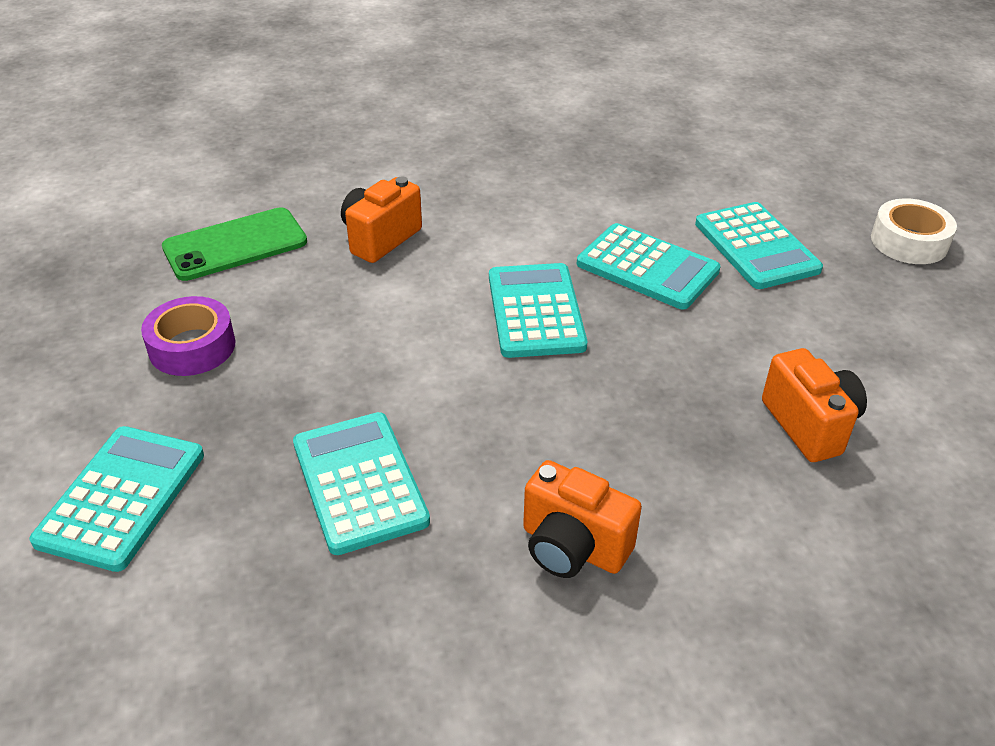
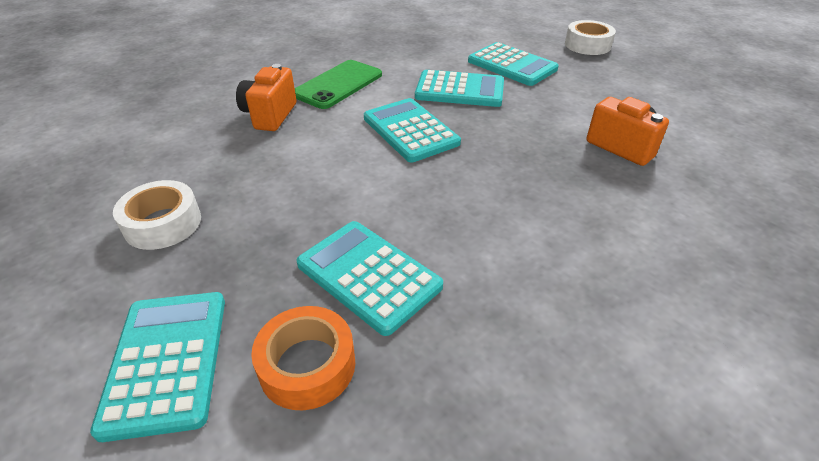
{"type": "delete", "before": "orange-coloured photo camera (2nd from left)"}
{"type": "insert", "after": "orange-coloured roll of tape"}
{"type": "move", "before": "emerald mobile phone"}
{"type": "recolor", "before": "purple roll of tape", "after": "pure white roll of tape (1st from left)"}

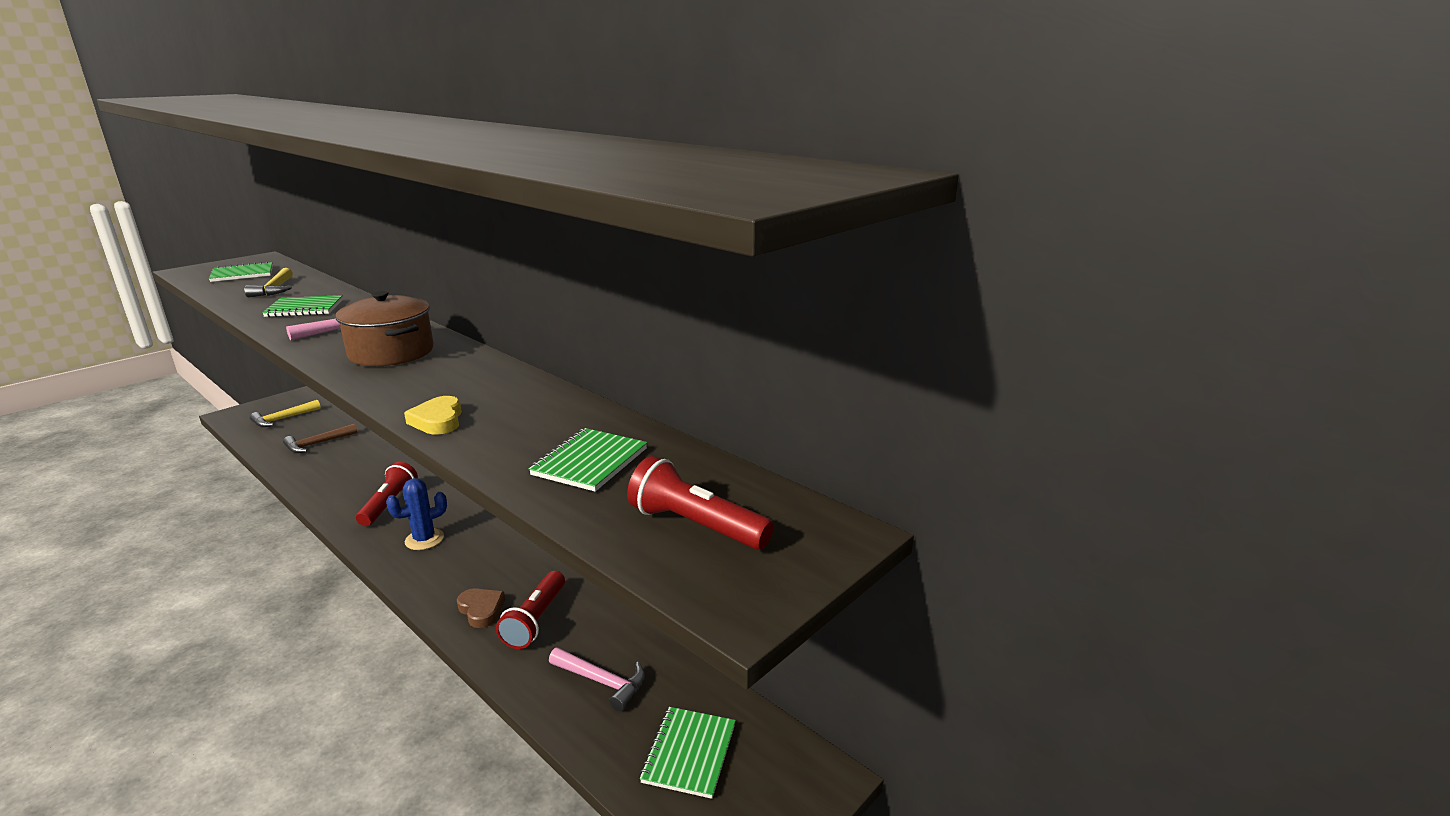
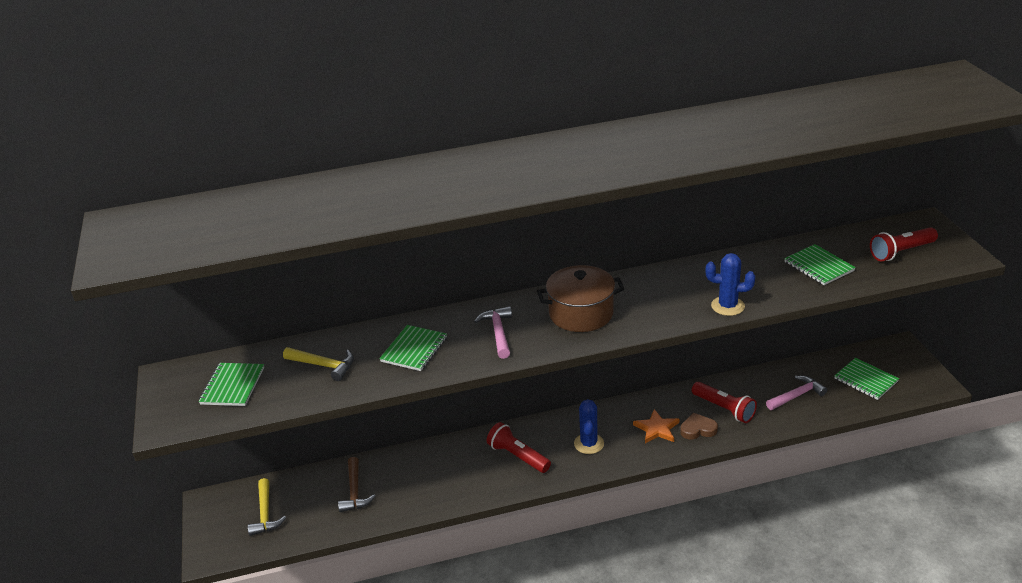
{"type": "insert", "after": "orange-coloured five-pointed star"}
{"type": "replace", "before": "yellow heart", "after": "royal blue cactus (2nd from left)"}

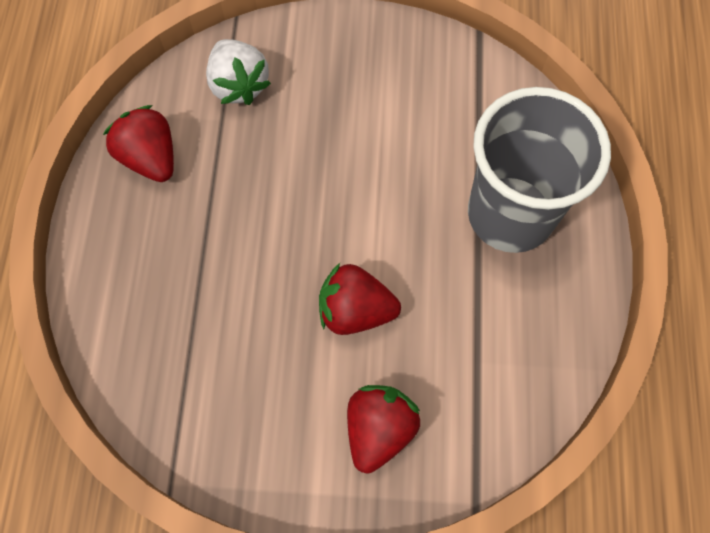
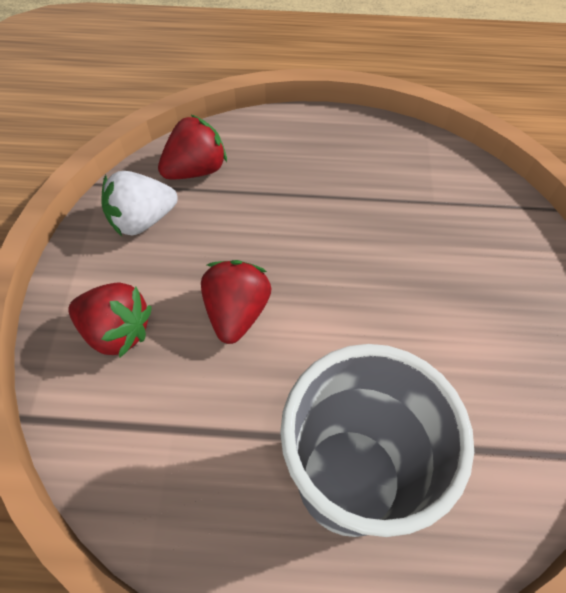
{"type": "move", "before": "red strawberry (1st from left in the first image)", "after": "red strawberry (2nd from left)"}
{"type": "move", "before": "pure white strawberry"}

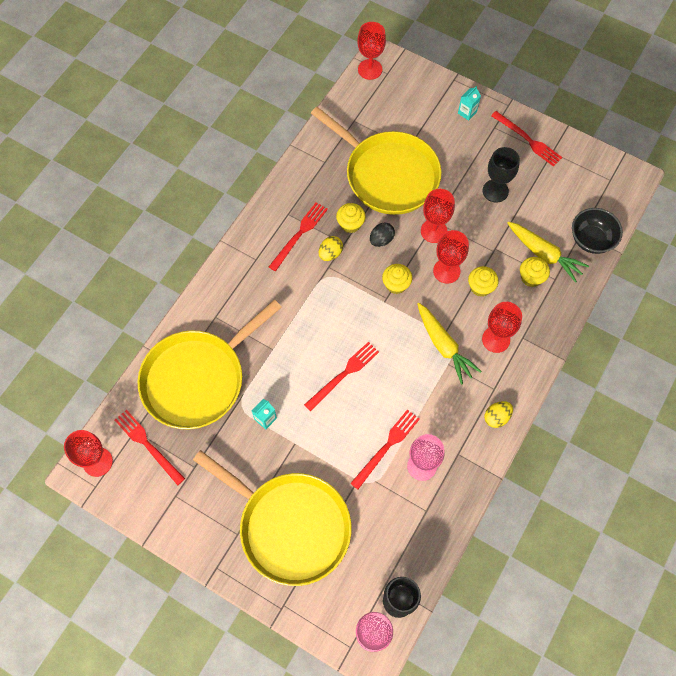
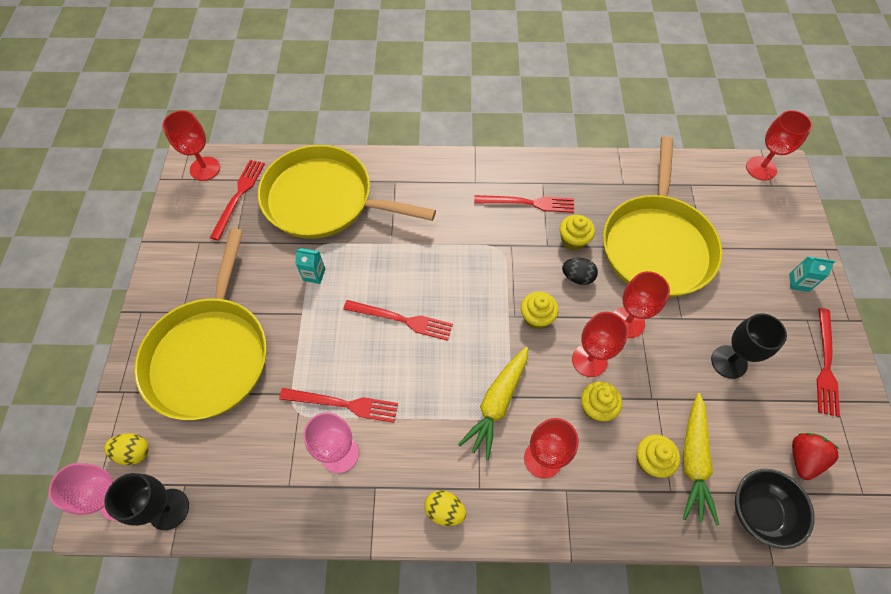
{"type": "insert", "after": "red strawberry"}
{"type": "move", "before": "yellow egg (1st from left)"}

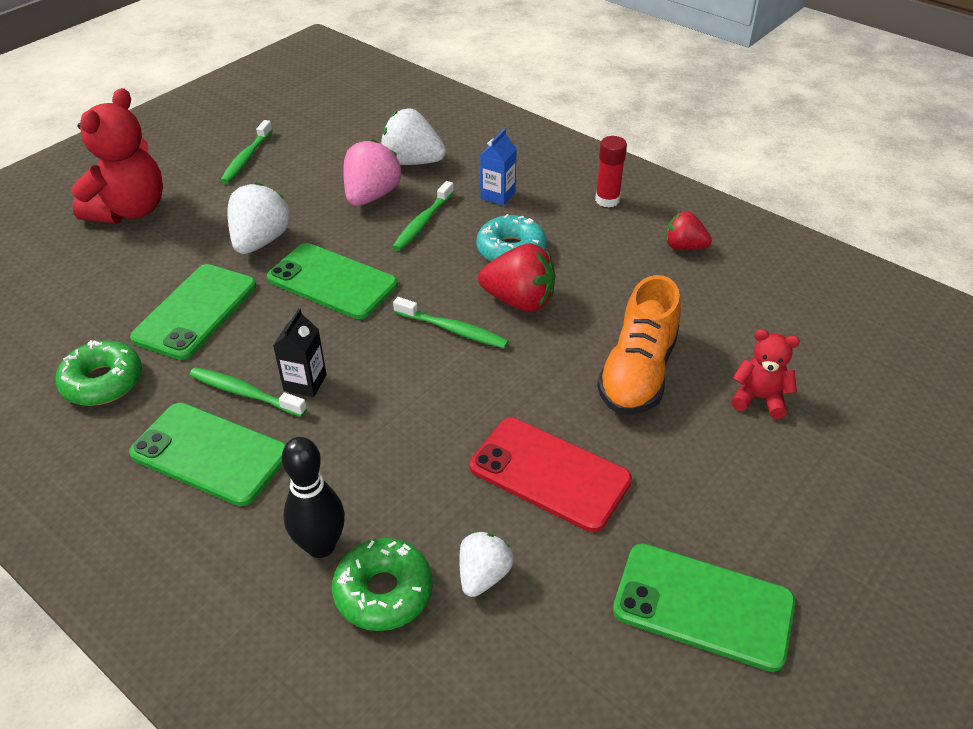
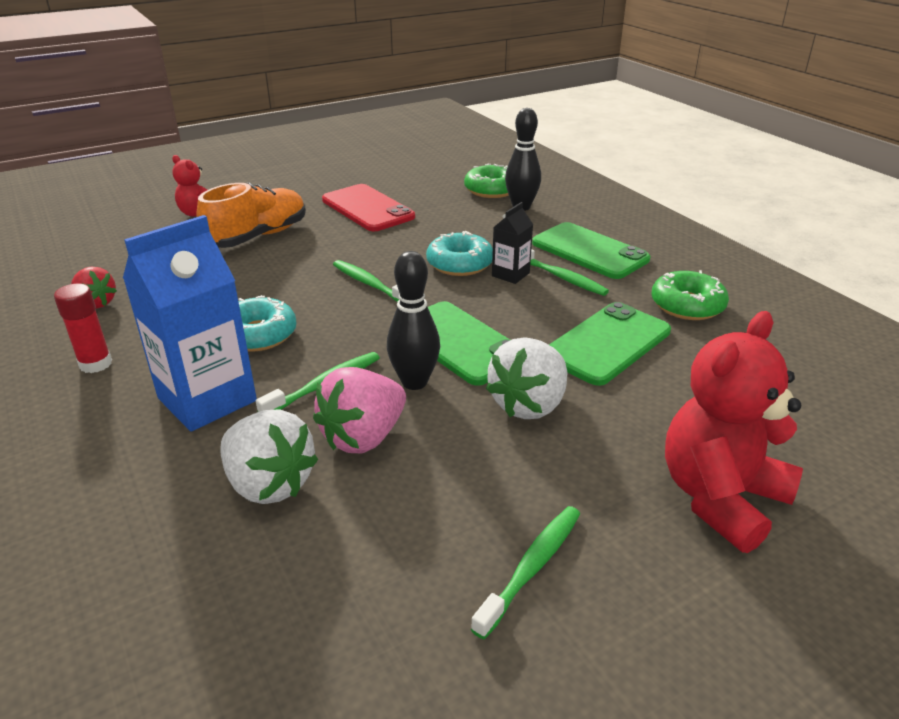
{"type": "delete", "before": "pure white strawberry (3rd from left)"}
{"type": "delete", "before": "red strawberry (1st from left)"}
{"type": "delete", "before": "emerald mobile phone (4th from left)"}
{"type": "insert", "after": "jet-black bowling pin (1st from left)"}
{"type": "insert", "after": "teal donut (2nd from left)"}
{"type": "resize", "before": "royal blue juice carton", "scale": 2.01}

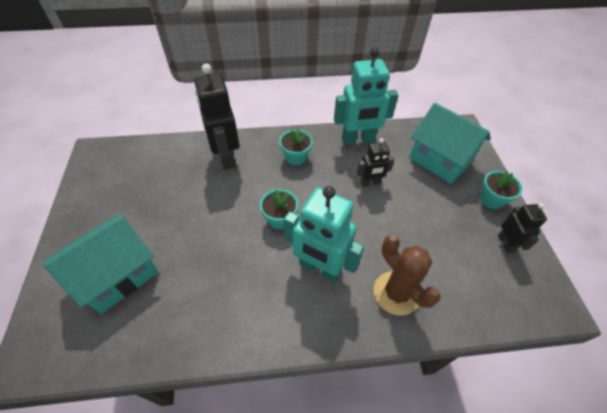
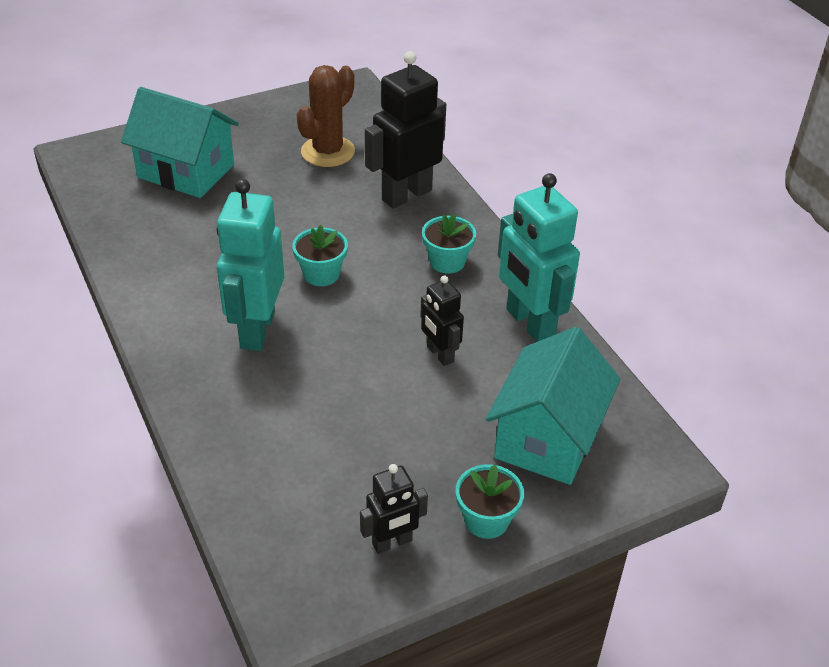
{"type": "move", "before": "dark brown cactus"}

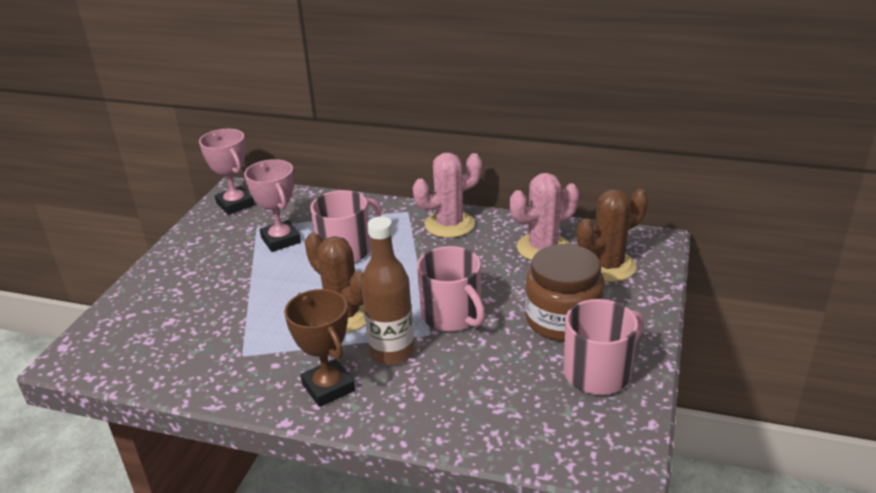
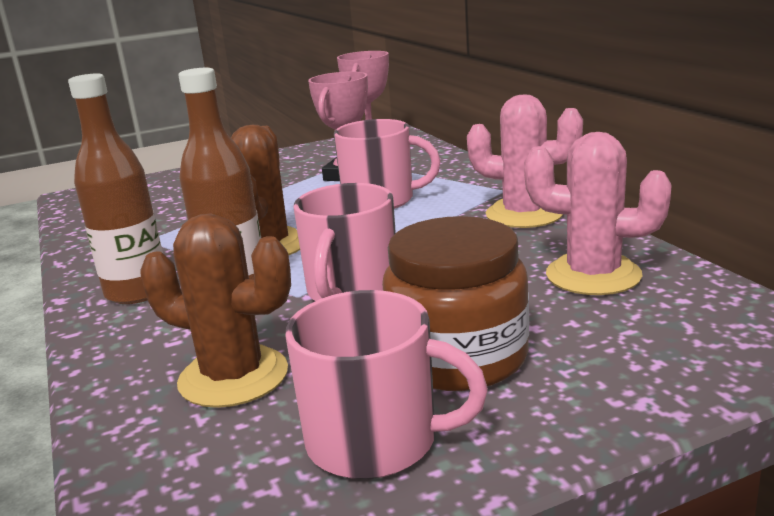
{"type": "move", "before": "dark brown cactus (2nd from left in the first image)", "after": "dark brown cactus (1st from left)"}
{"type": "replace", "before": "dark brown prize cup", "after": "dark brown bottle (1st from left)"}

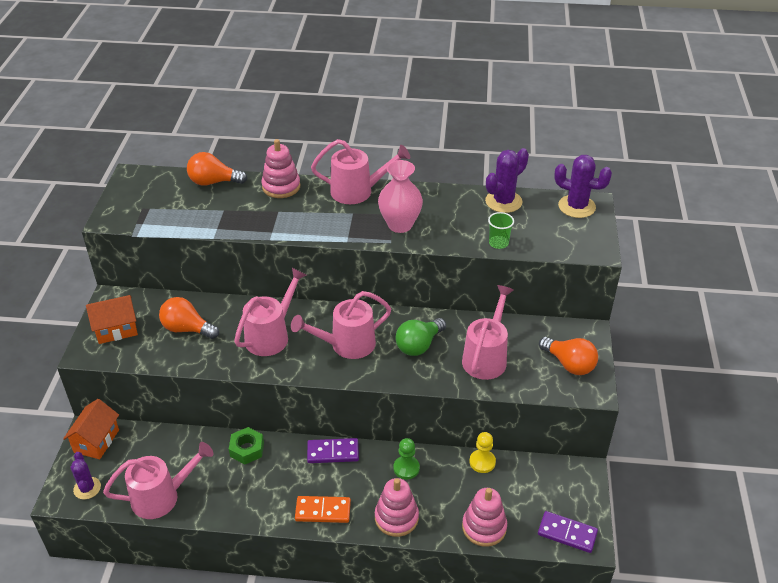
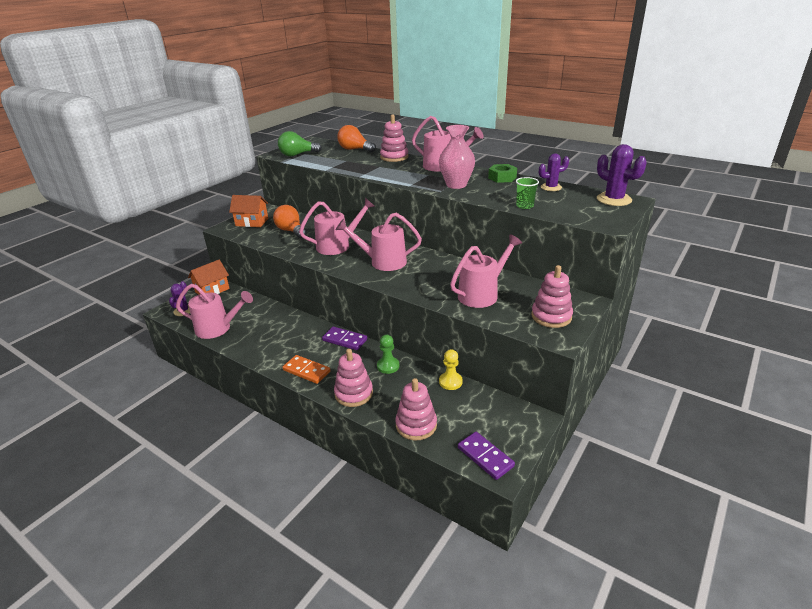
{"type": "move", "before": "emerald hex nut"}
{"type": "move", "before": "emerald light bulb"}
{"type": "replace", "before": "orange-coloured light bulb (3rd from left)", "after": "rose-pink stacking rings (4th from left)"}
{"type": "resize", "before": "purple cactus (2nd from left)", "scale": 0.66}

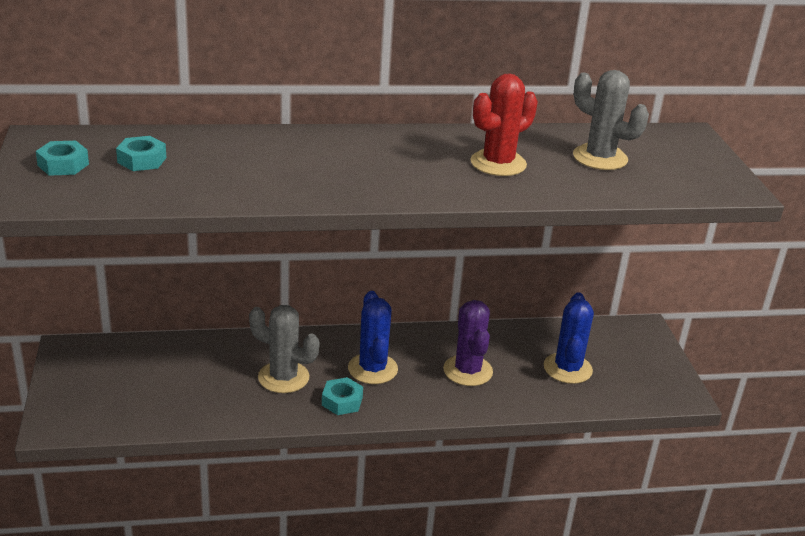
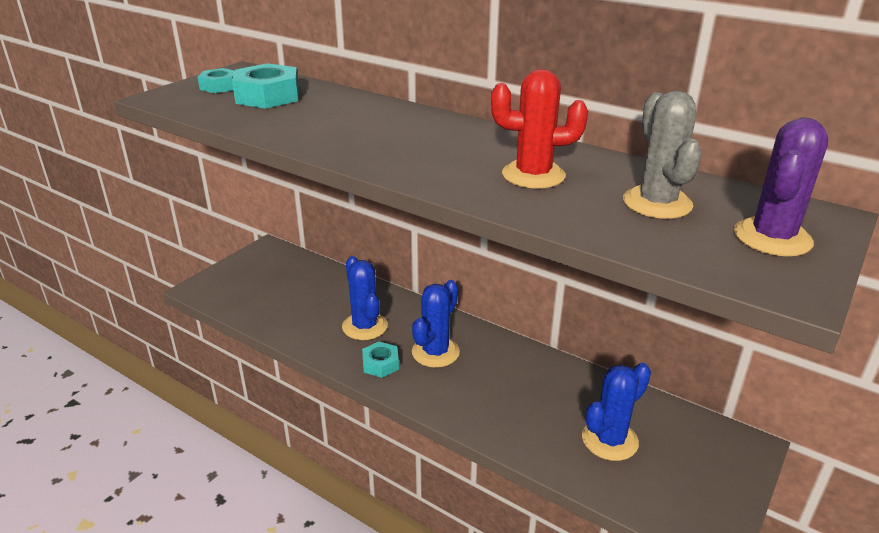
{"type": "move", "before": "purple cactus"}
{"type": "recolor", "before": "ash-grey cactus (1st from left)", "after": "royal blue cactus (1st from left)"}
{"type": "resize", "before": "teal hex nut (2nd from left)", "scale": 1.71}

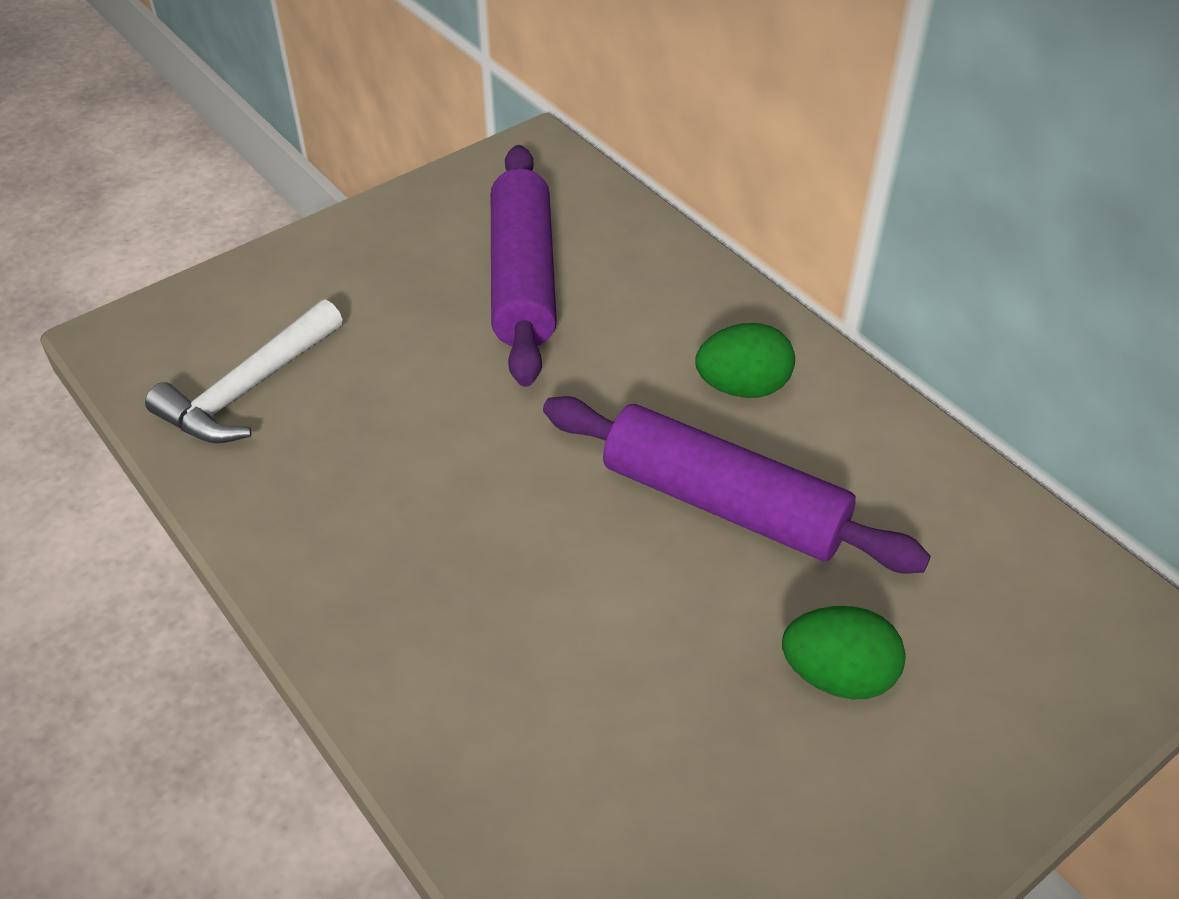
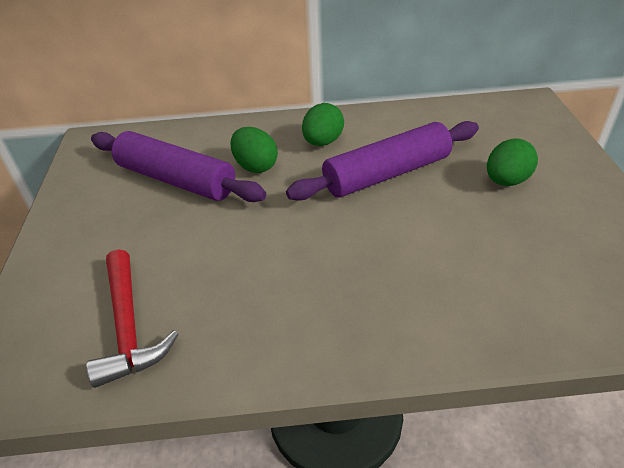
{"type": "insert", "after": "emerald egg (1st from left)"}
{"type": "recolor", "before": "pure white hammer", "after": "red hammer"}

